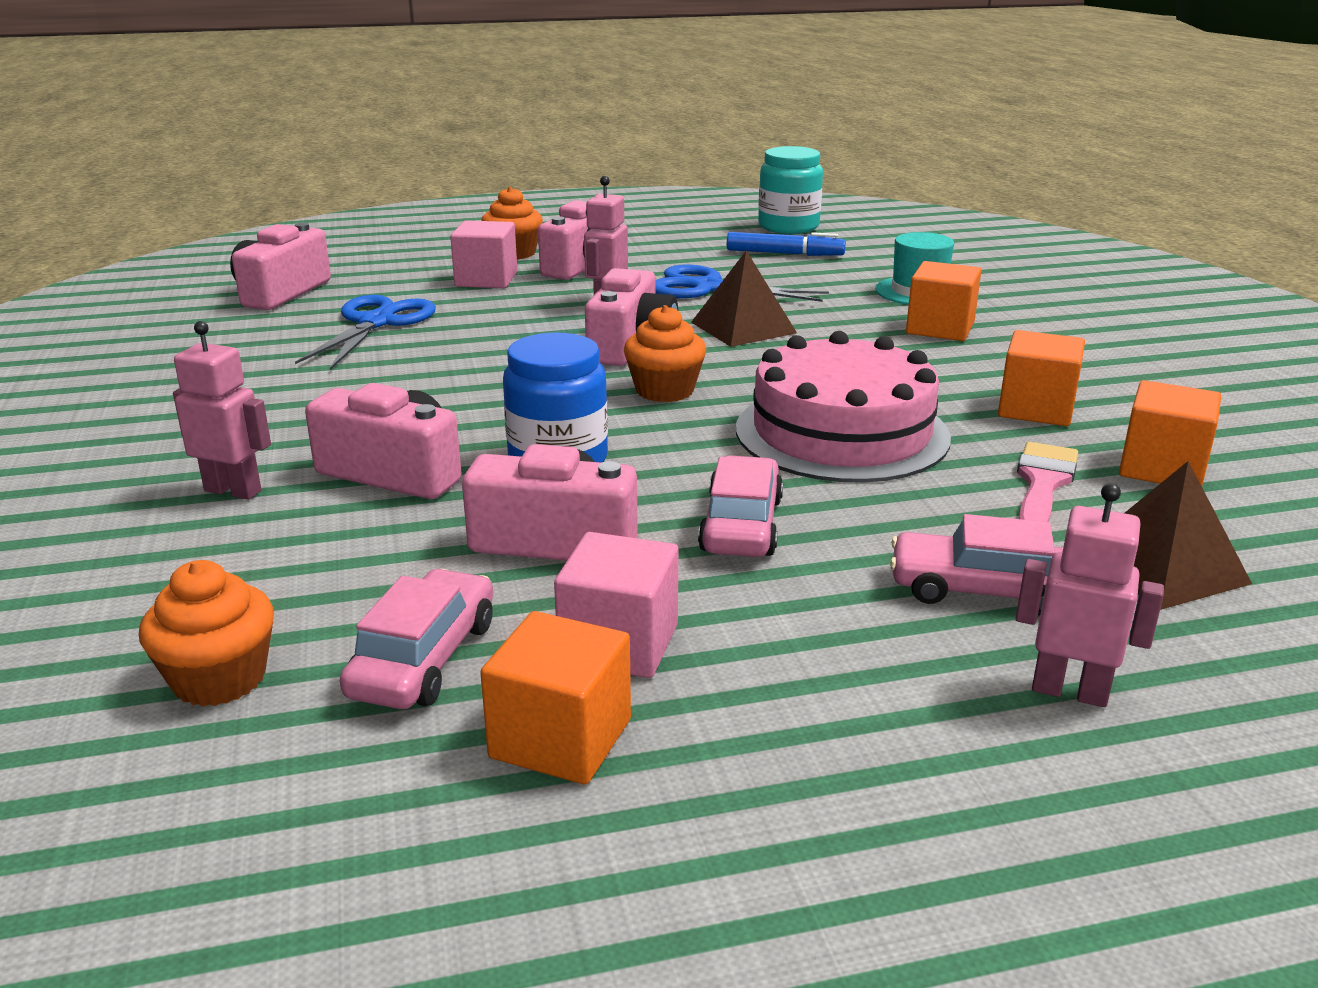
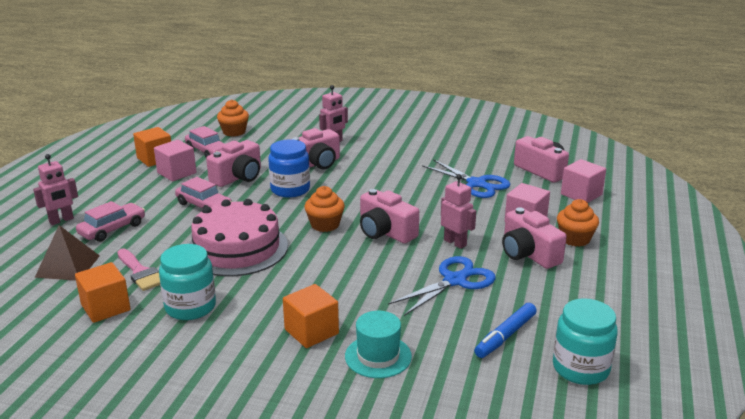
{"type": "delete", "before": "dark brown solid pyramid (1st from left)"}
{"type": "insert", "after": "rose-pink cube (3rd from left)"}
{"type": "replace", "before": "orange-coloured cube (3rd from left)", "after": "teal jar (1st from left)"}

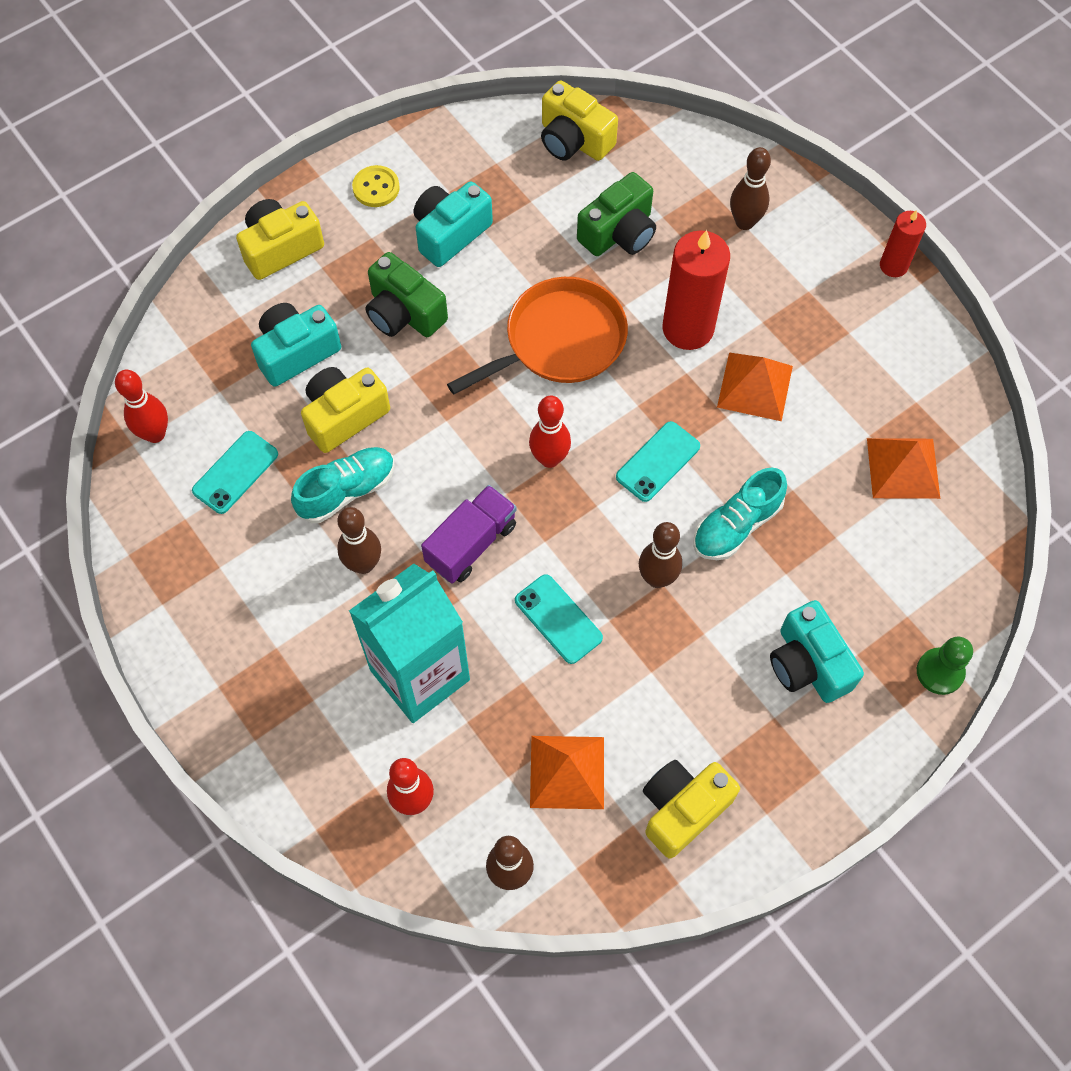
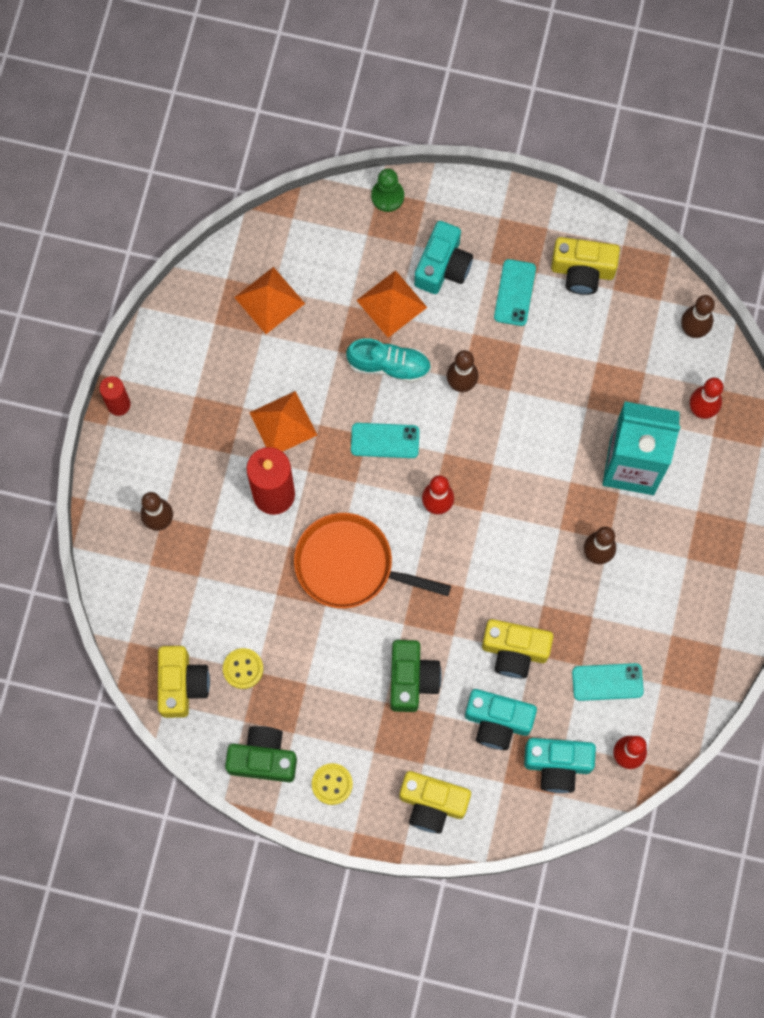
{"type": "delete", "before": "teal shoe (1st from left)"}
{"type": "delete", "before": "purple toy truck"}
{"type": "insert", "after": "yellow sewing button (1st from left)"}
{"type": "move", "before": "teal photo camera (2nd from left in the first image)", "after": "teal photo camera (3rd from left)"}
{"type": "move", "before": "teal mobile phone (2nd from left)"}
{"type": "move", "before": "orange-coloured solid pyramid (1st from left in the first image)", "after": "orange-coloured solid pyramid (3rd from left)"}
{"type": "move", "before": "emerald photo camera (2nd from left in the first image)", "after": "emerald photo camera (1st from left)"}

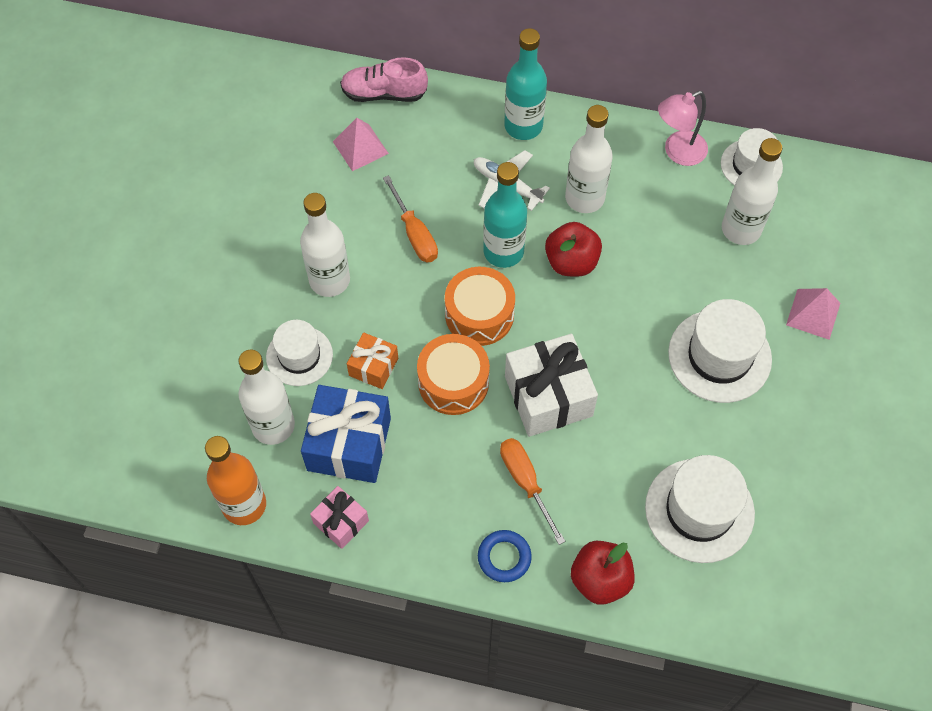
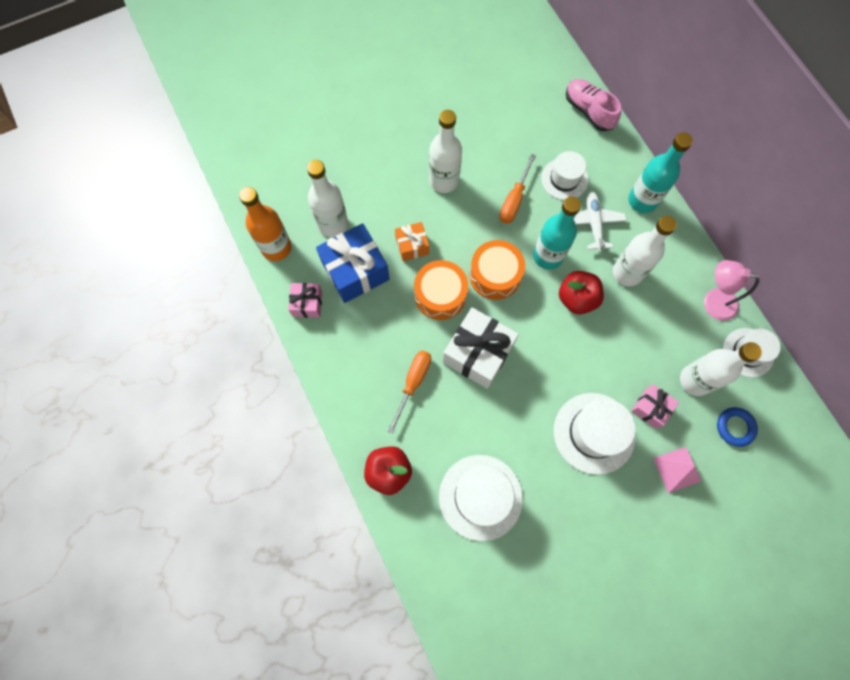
{"type": "delete", "before": "rose-pink solid pyramid (1st from left)"}
{"type": "insert", "after": "rose-pink present (2nd from left)"}
{"type": "move", "before": "pure white hat (1st from left in the first image)", "after": "pure white hat (2nd from left)"}
{"type": "move", "before": "royal blue ring"}

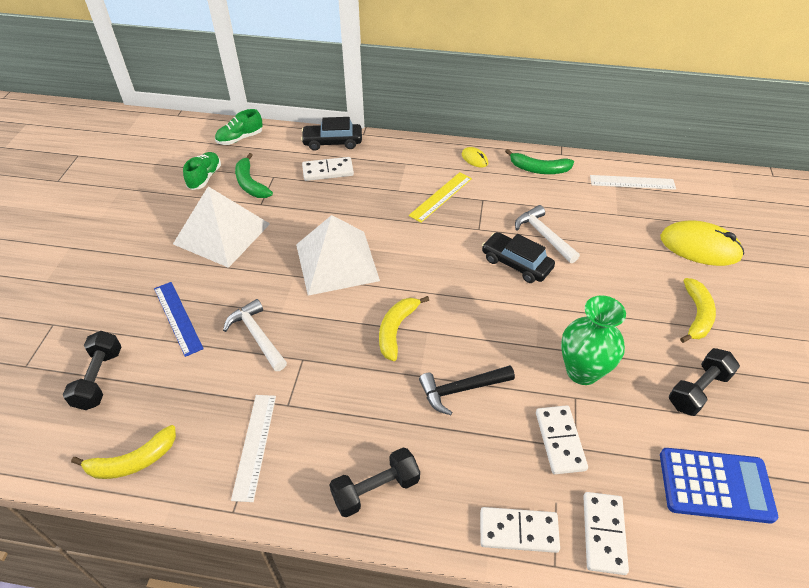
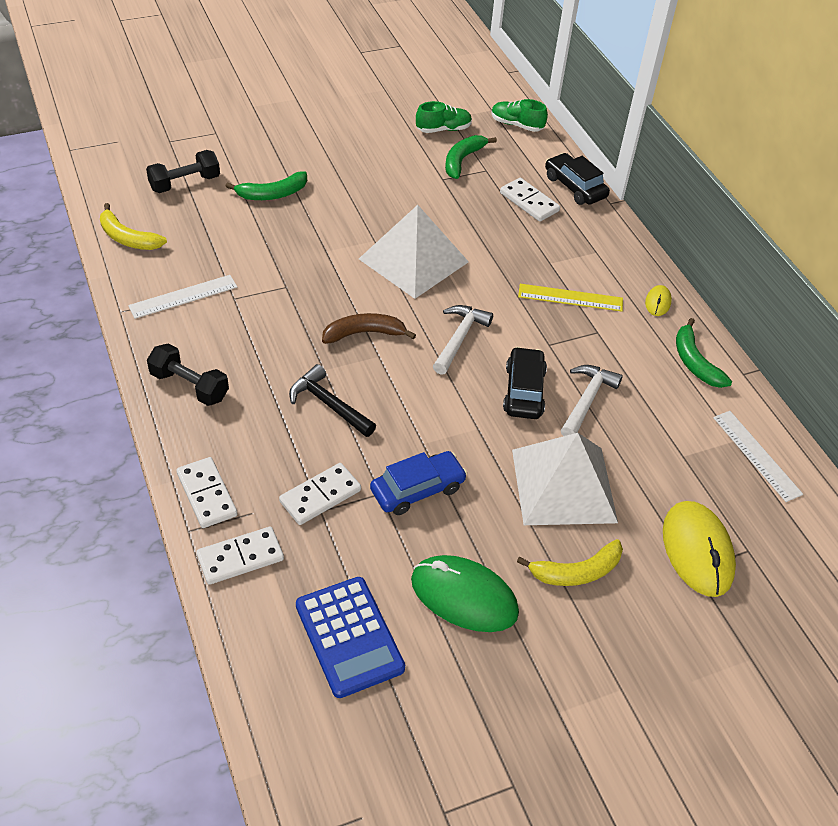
{"type": "move", "before": "pure white solid pyramid (1st from left in the first image)", "after": "pure white solid pyramid (2nd from left)"}
{"type": "move", "before": "pure white hammer (1st from left)"}
{"type": "replace", "before": "royal blue ruler", "after": "emerald banana fruit (1st from left)"}
{"type": "replace", "before": "emerald tall vase", "after": "royal blue toy car"}
{"type": "replace", "before": "jet-black free weight (3rd from left)", "after": "emerald PC mouse"}
{"type": "recolor", "before": "yellow banana fruit (2nd from left)", "after": "dark brown banana fruit"}

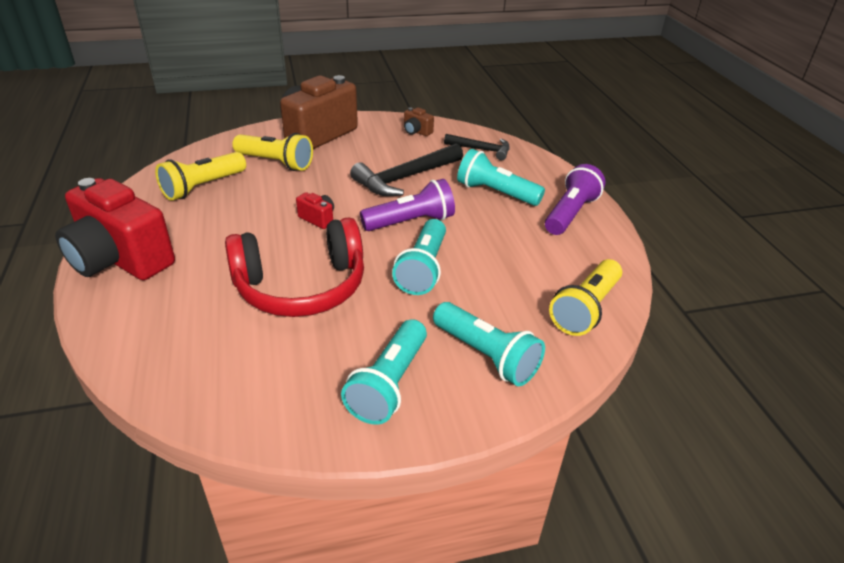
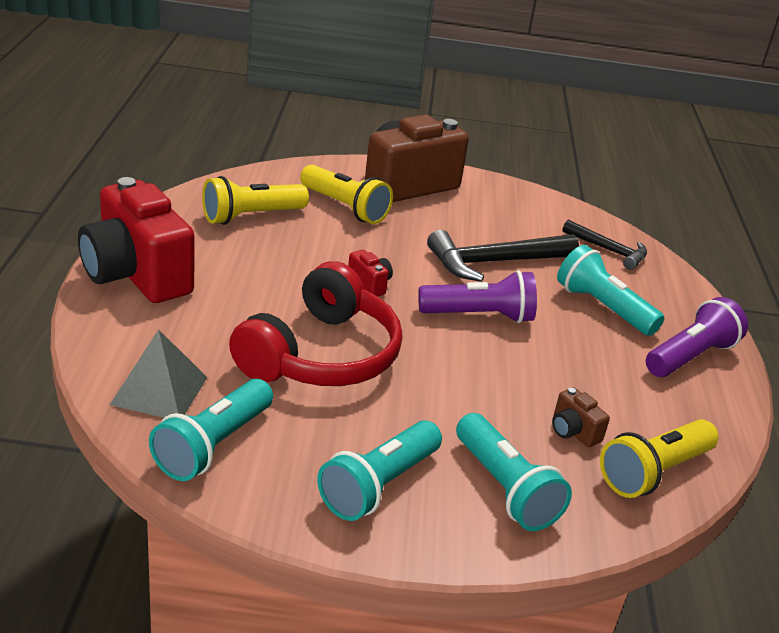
{"type": "insert", "after": "ash-grey solid pyramid"}
{"type": "move", "before": "teal flashlight (2nd from left in the first image)", "after": "teal flashlight (1st from left)"}
{"type": "move", "before": "dark brown photo camera (2nd from left)"}
{"type": "rotate", "before": "red over-ear headphones", "turn": -60}

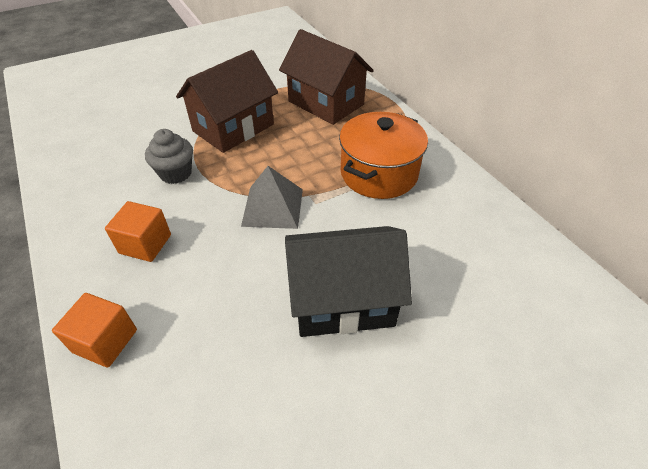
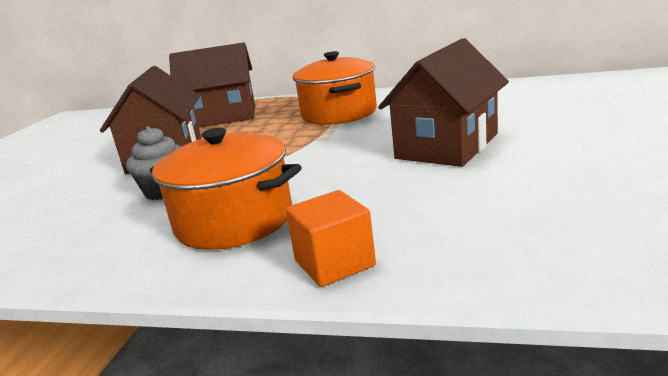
{"type": "delete", "before": "ash-grey solid pyramid"}
{"type": "replace", "before": "orange-coloured cube (2nd from left)", "after": "orange-coloured cooking pot (1st from left)"}
{"type": "recolor", "before": "jet-black house", "after": "dark brown house (3rd from left)"}

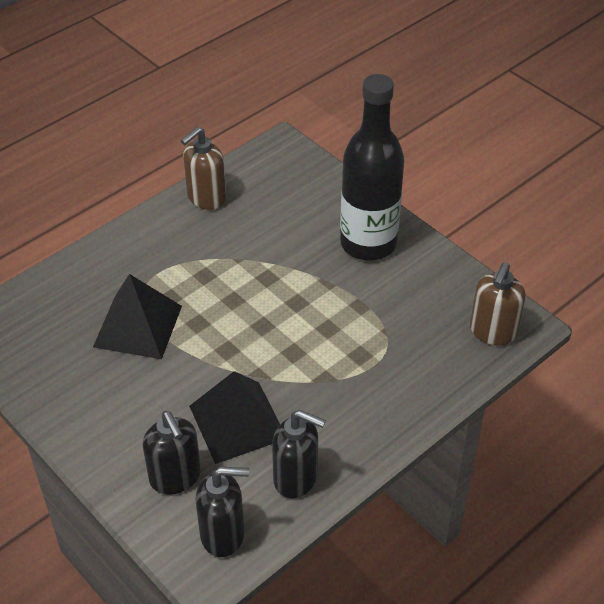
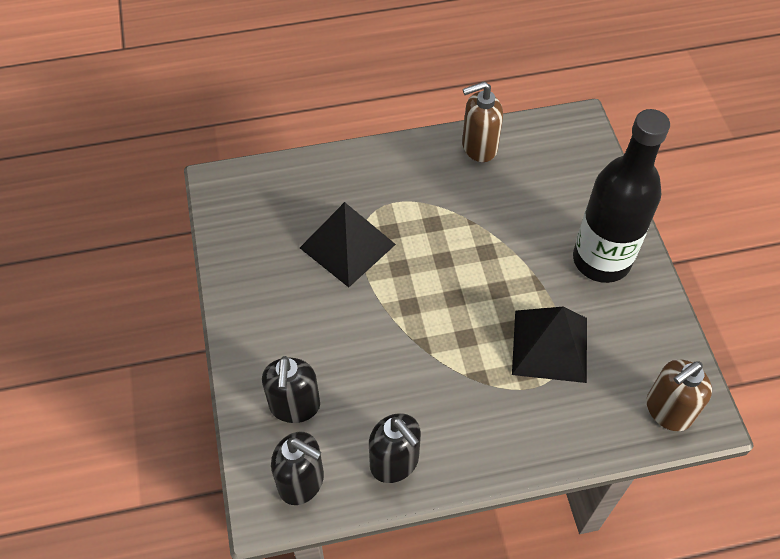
{"type": "move", "before": "jet-black solid pyramid (2nd from left)"}

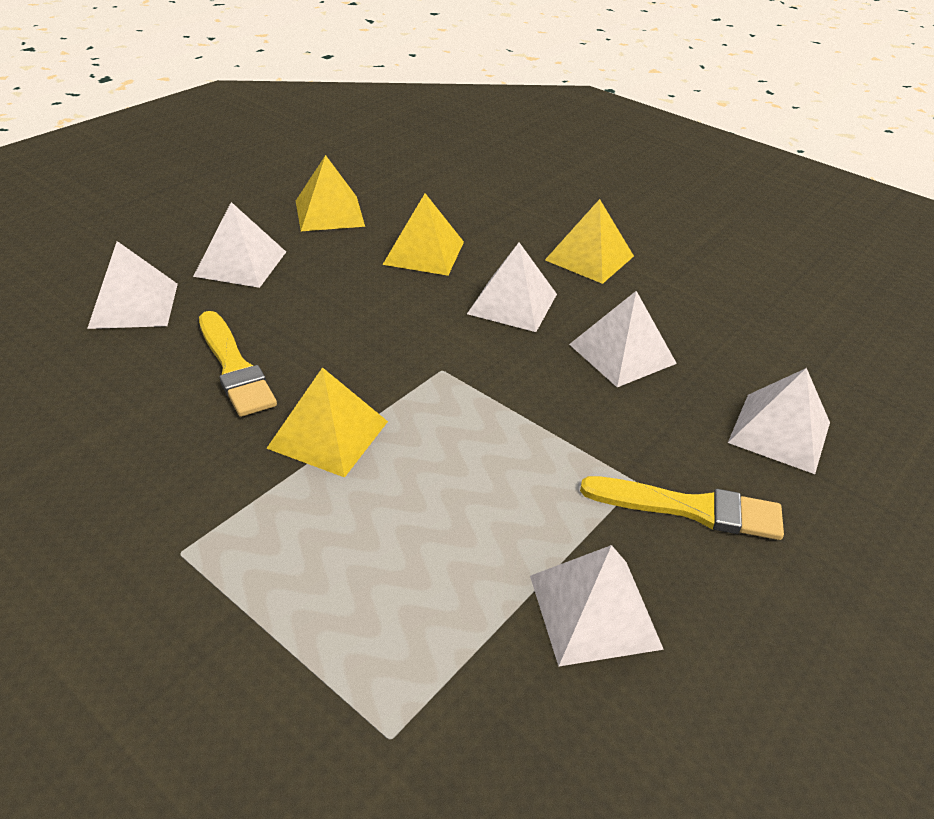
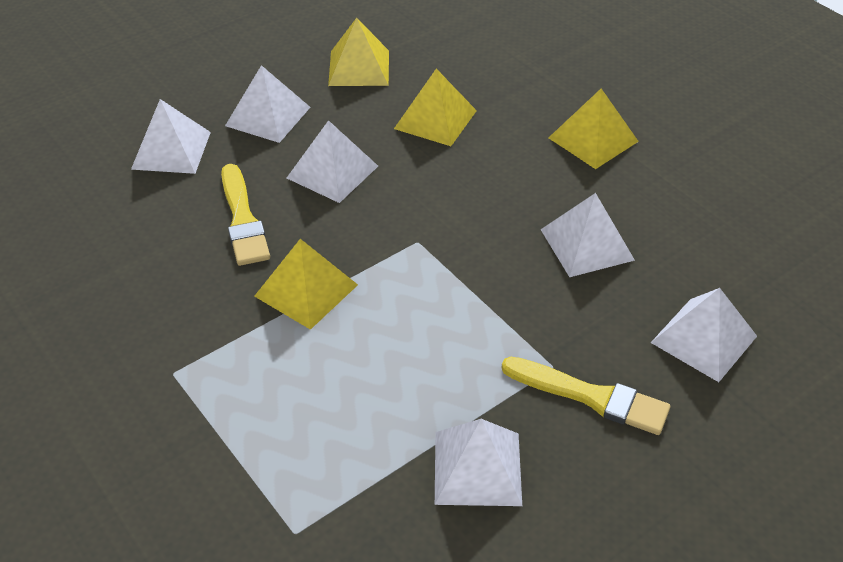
{"type": "move", "before": "pure white solid pyramid (3rd from left)"}

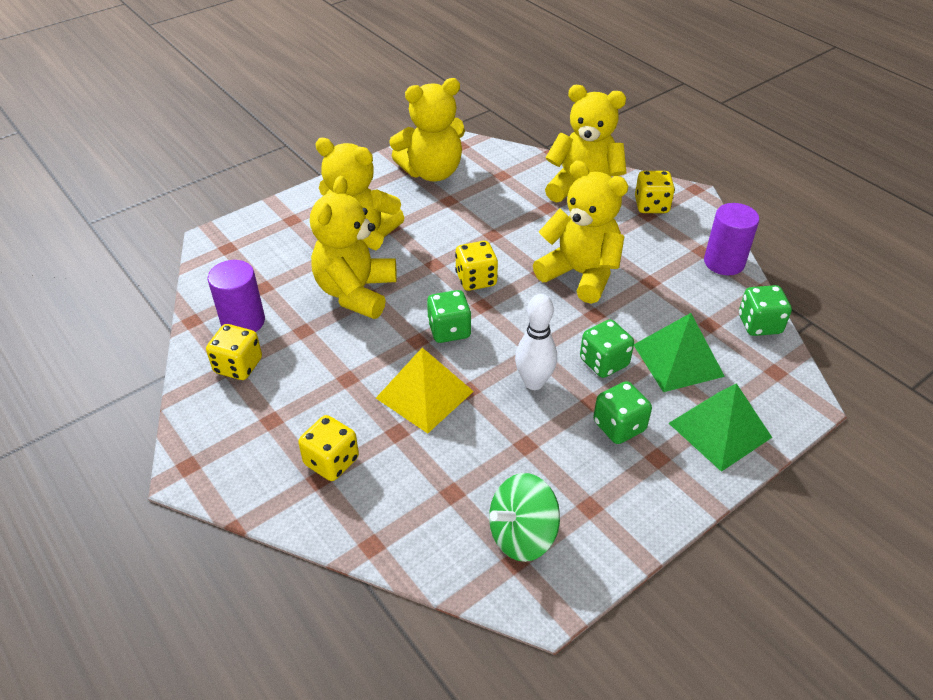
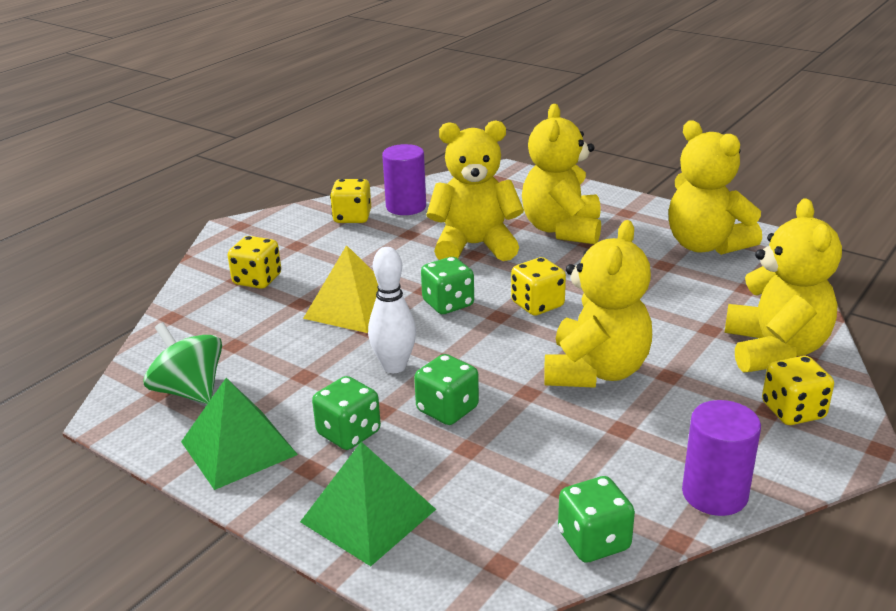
{"type": "move", "before": "emerald solid pyramid (1st from left)"}

